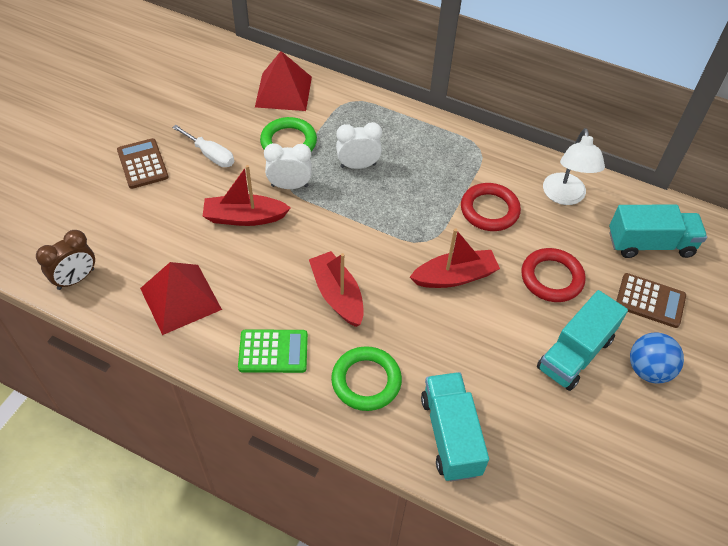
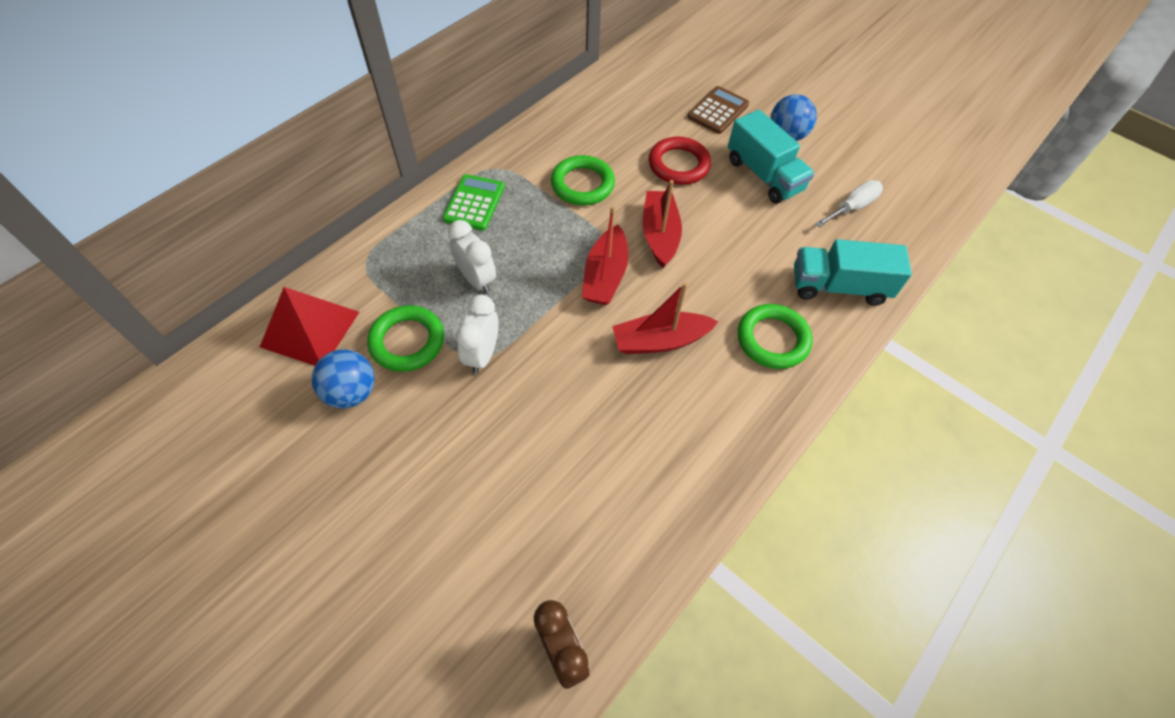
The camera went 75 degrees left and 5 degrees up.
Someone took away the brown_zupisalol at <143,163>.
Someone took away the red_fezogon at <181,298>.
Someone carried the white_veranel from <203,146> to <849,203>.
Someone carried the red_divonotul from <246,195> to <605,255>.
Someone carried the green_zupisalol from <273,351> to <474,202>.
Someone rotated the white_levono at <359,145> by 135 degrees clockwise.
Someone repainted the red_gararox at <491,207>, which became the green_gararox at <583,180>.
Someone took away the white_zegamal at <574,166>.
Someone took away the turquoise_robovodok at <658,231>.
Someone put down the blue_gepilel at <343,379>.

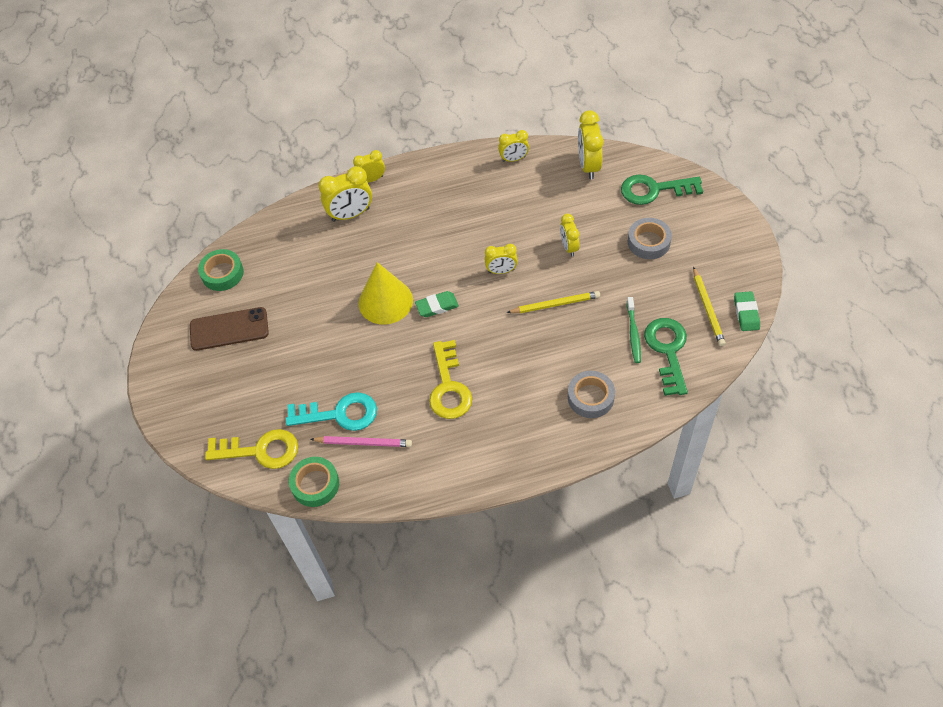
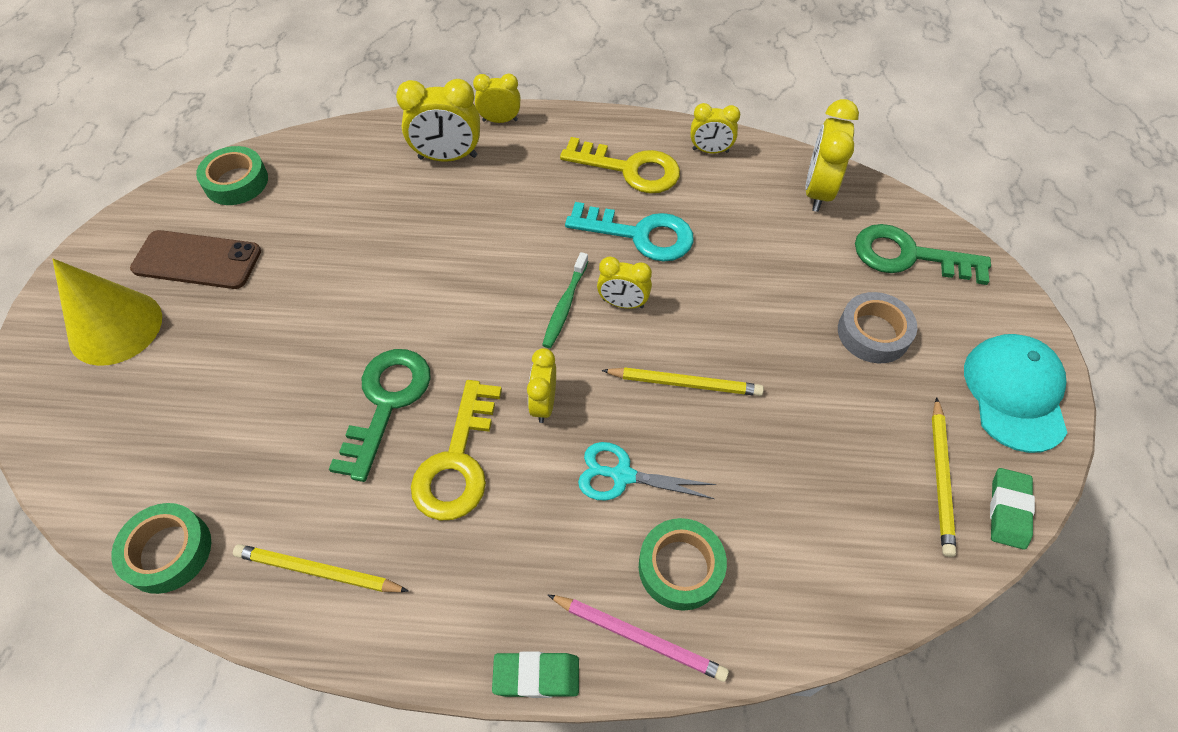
The camera went 15 degrees right and 0 degrees up.
Someone carried the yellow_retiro from <251,449> to <620,165>.
Someone carried the turquoise_retiro from <331,411> to <629,232>.
Someone carried the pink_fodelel from <361,441> to <638,638>.
Someone carried the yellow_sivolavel from <385,293> to <107,312>.
Someone carried the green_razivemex from <437,304> to <535,675>.
Someone carried the yellow_levono from <570,235> to <541,385>.
Someone repainted the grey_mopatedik at <591,394>, which became the green_mopatedik at <683,564>.
Someone carried the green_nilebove from <634,330> to <565,300>.
Someone carried the green_retiro from <666,357> to <380,415>.
Someone put down the yellow_fodelel at <321,568>.
Someone put down the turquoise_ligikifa at <647,471>.
Someone put down the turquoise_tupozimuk at <1015,393>.

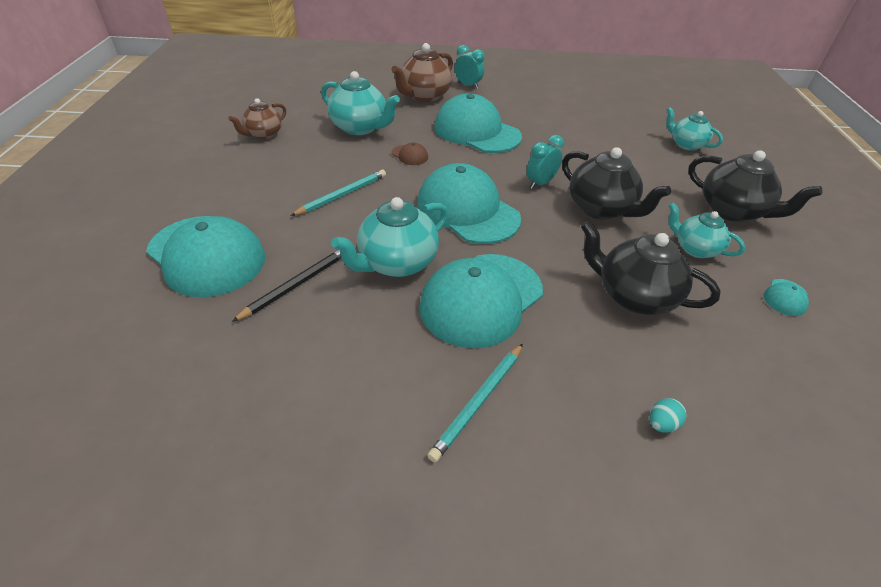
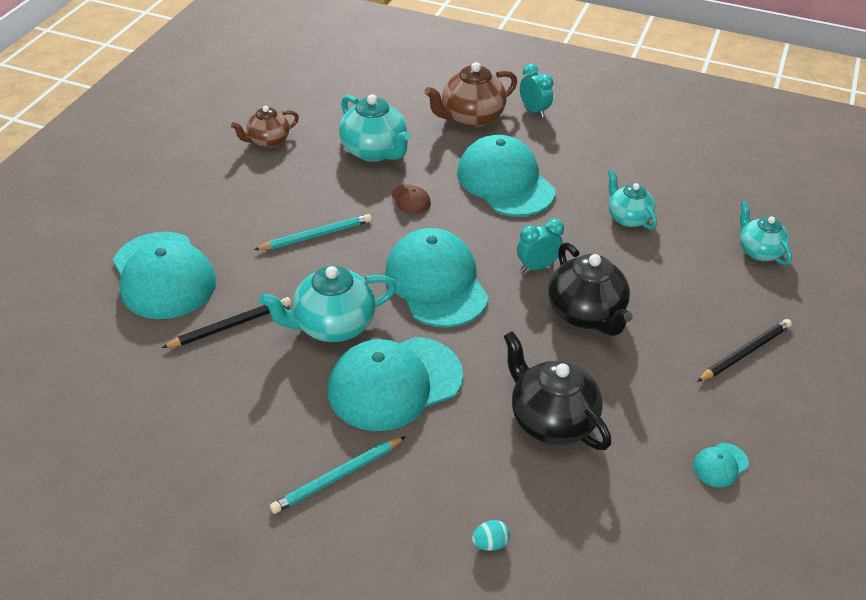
The camera went 20 degrees right and 0 degrees up.
Someone carried the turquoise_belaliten from <706,230> to <632,200>.
Someone swapped the black_belaliten at <755,186> for the black_fodelel at <744,350>.

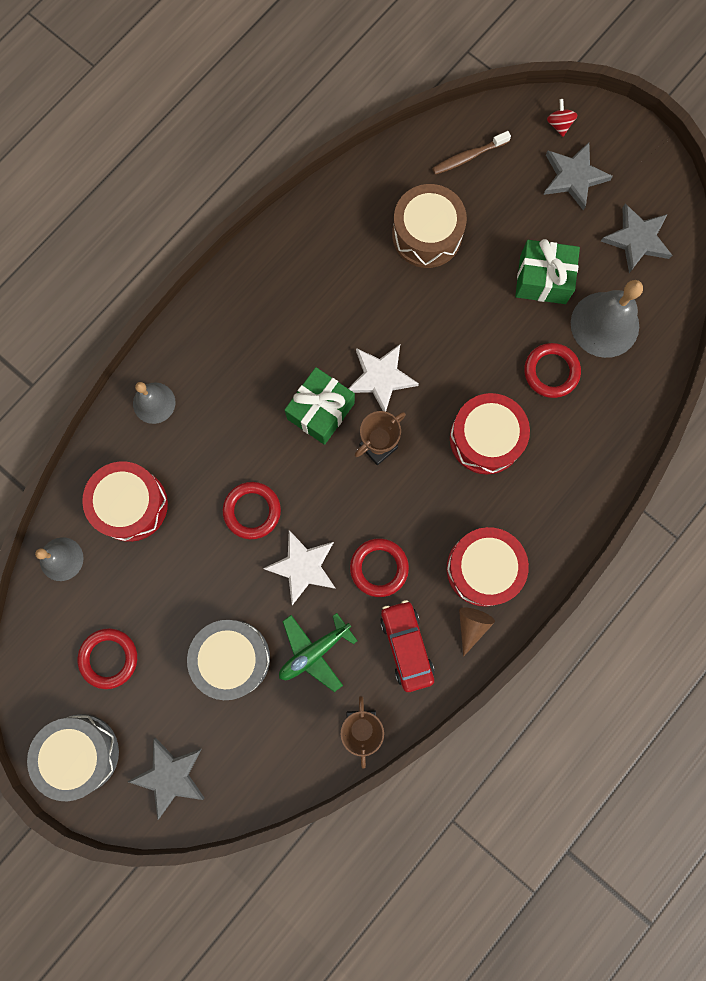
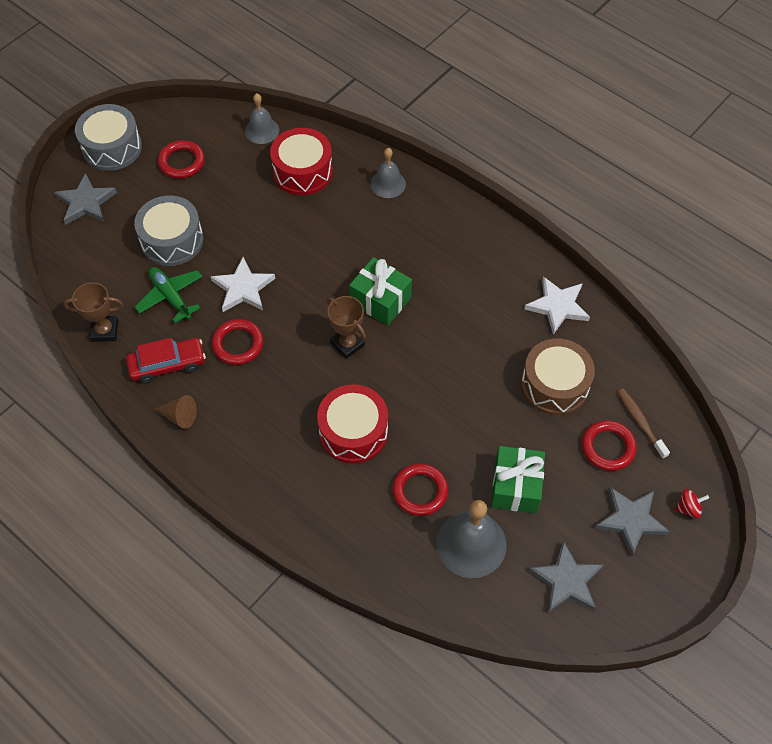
The camera went 90 degrees right and 20 degrees down.
Someone carried the red_gararox from <252,510> to <609,445>.
Someone carried the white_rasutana from <383,378> to <557,305>.
Someone took away the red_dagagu at <488,567>.

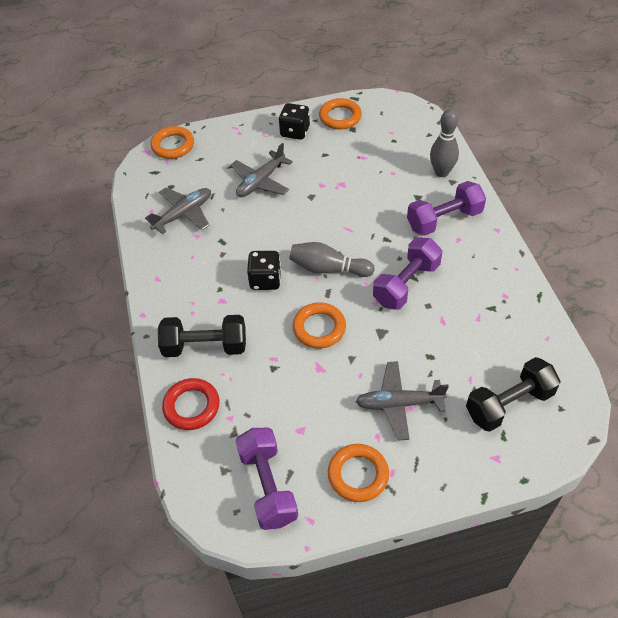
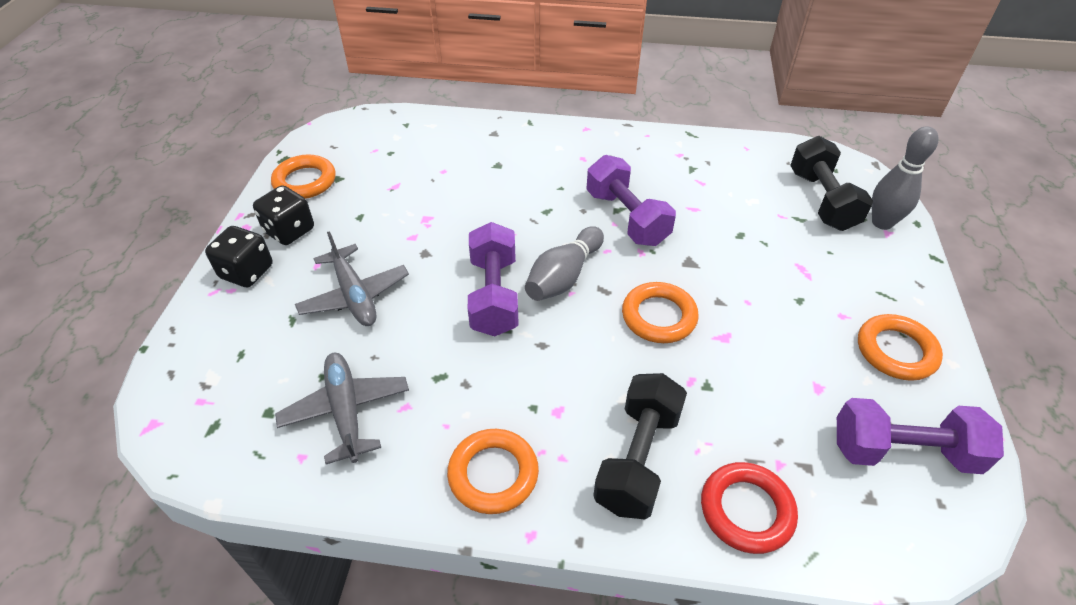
The camera went 70 degrees left and 5 degrees down.
Someone carried the orange_gararox from <172,142> to <493,471>.
Someone carried the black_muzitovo from <264,270> to <239,256>.
Someone took away the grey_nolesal at <402,400>.
Someone carried the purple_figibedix from <446,208> to <493,279>.
Someone carried the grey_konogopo from <444,143> to <905,178>.

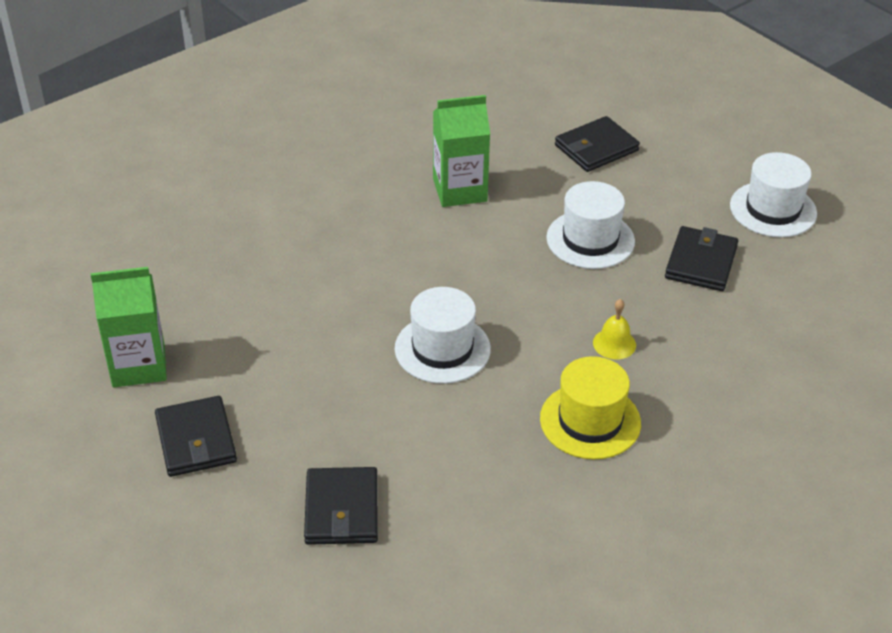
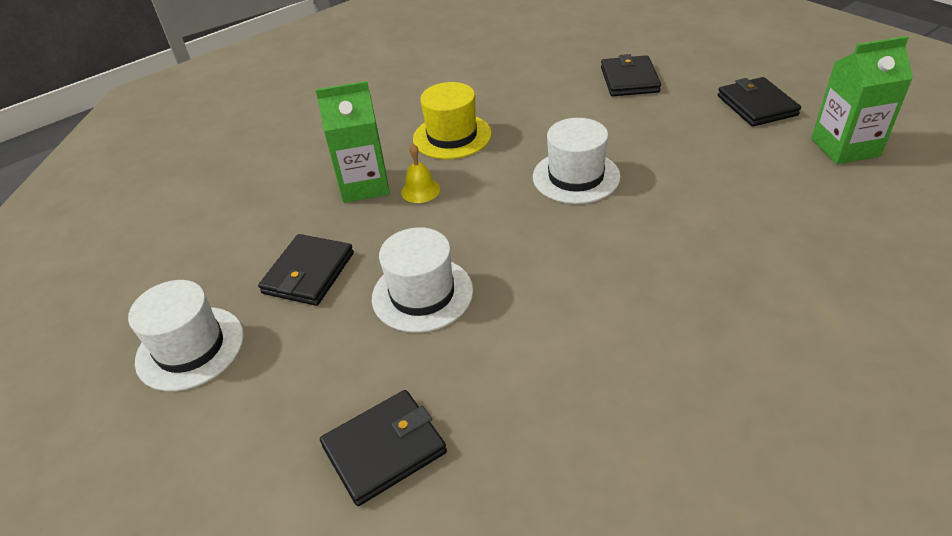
The camera went 175 degrees left and 0 degrees up.
Someone carried the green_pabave from <461,151> to <352,142>.

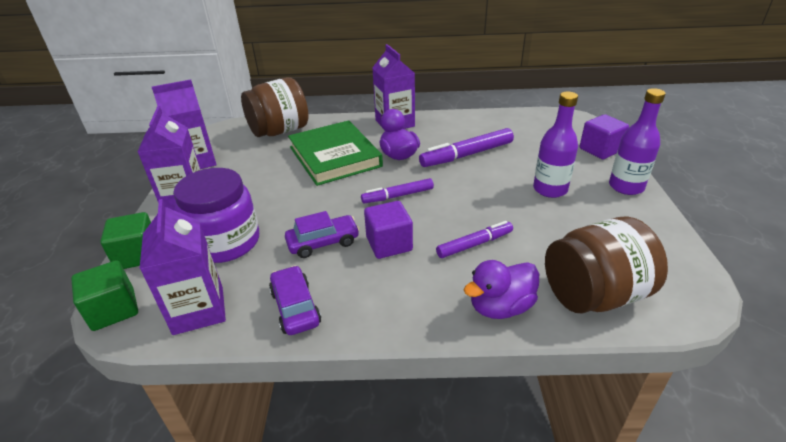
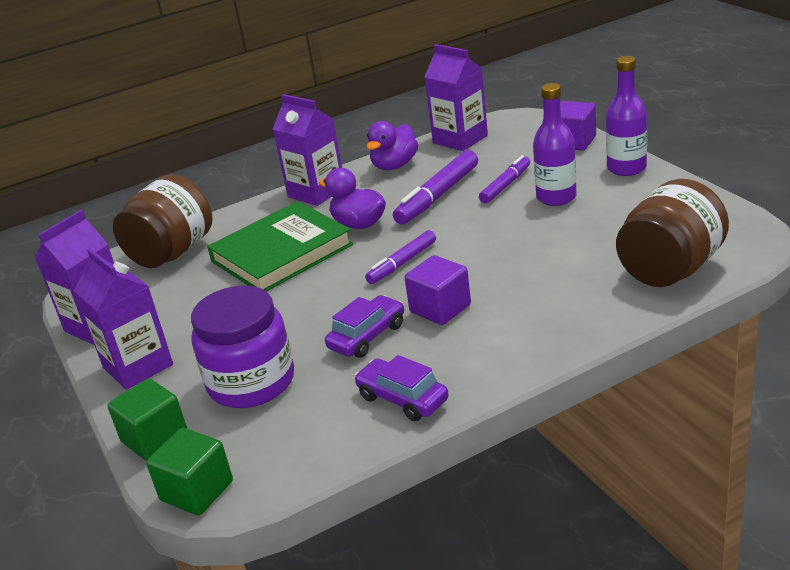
The camera went 25 degrees left and 5 degrees down.
Someone carried the purple_pabave from <183,267> to <456,97>.
Someone rotated the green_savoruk at <335,153> by 75 degrees counterclockwise.
Someone carried the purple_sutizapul from <474,239> to <504,179>.
Someone carried the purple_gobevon from <501,289> to <392,145>.

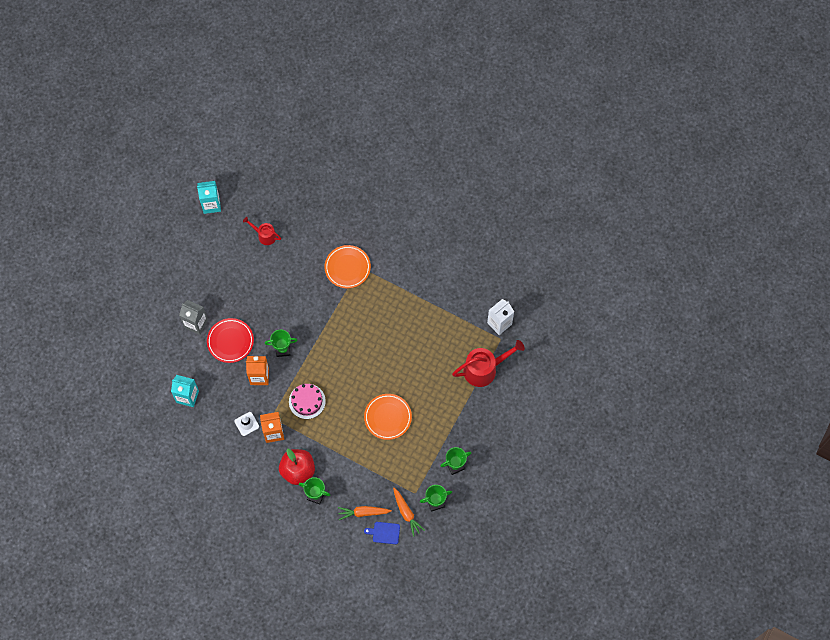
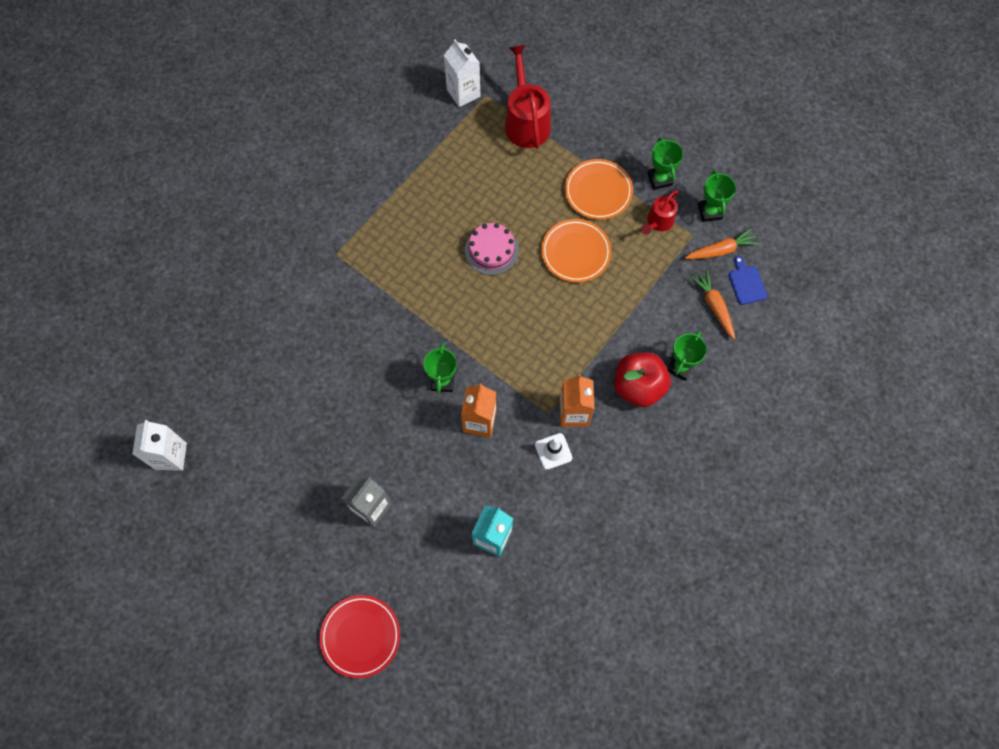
The camera went 80 degrees left and 0 degrees up.
Someone repainted the turquoise_pabave at <209,197>, which became the white_pabave at <159,445>.
Someone carried the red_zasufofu from <230,340> to <359,636>.
Someone carried the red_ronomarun from <262,231> to <659,212>.
Someone carried the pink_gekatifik from <307,401> to <492,249>.
Someone carried the orange_zasufofu from <348,266> to <599,189>.
Someone rotated the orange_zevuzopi at <365,513> by 150 degrees clockwise.
Someone rotated the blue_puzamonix at <382,533> by 150 degrees clockwise.

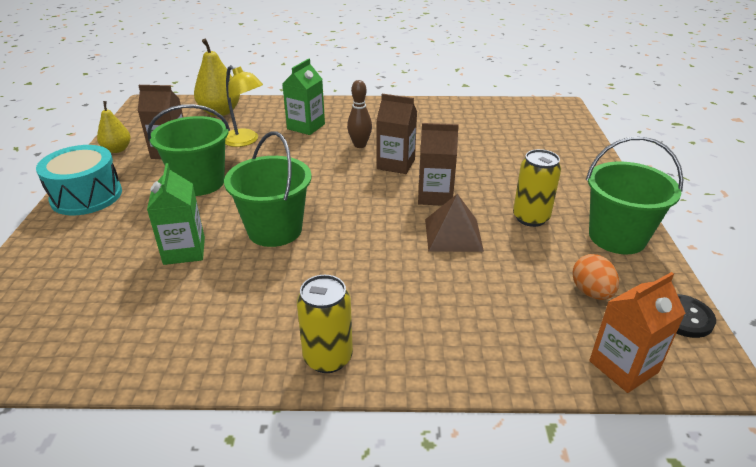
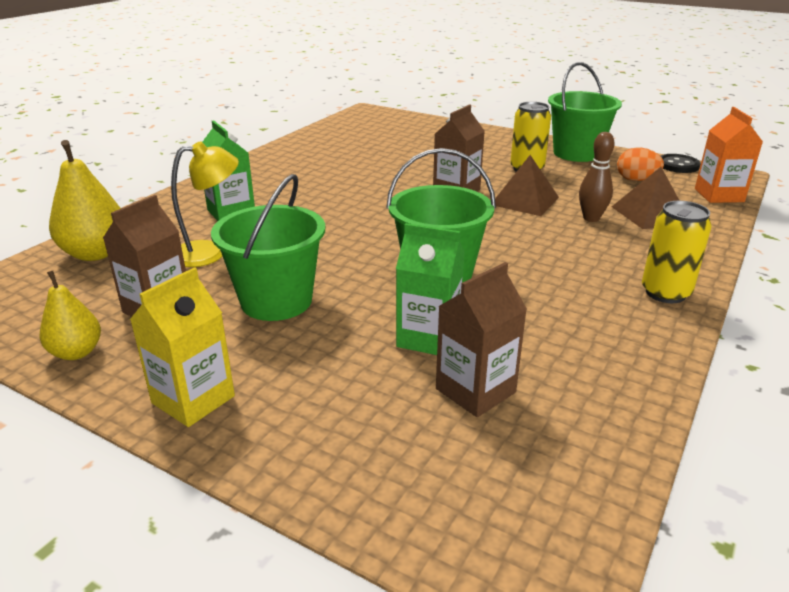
The camera went 60 degrees left and 5 degrees down.
Someone swapped the turquoise_dagagu at <79,180> for the yellow_pabave at <182,347>.
Someone carried the brown_konogopo from <359,114> to <597,177>.
Someone carried the brown_pabave from <397,134> to <481,339>.
Someone put down the brown_fezogon at <646,198>.

